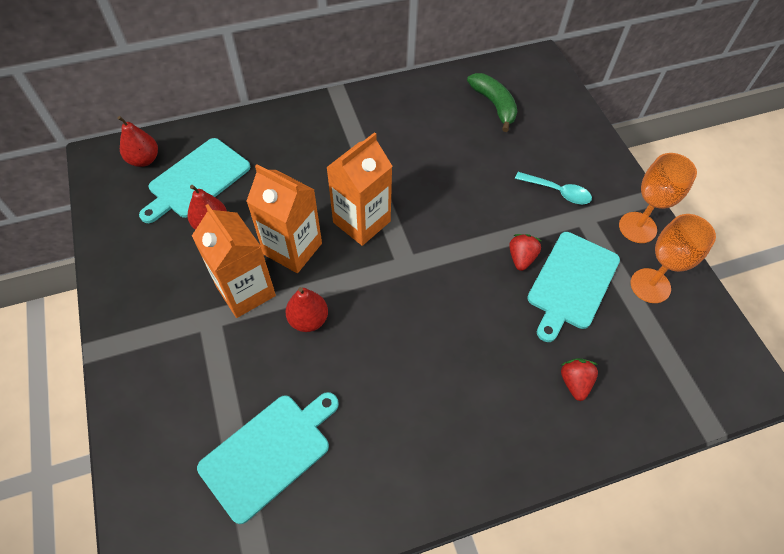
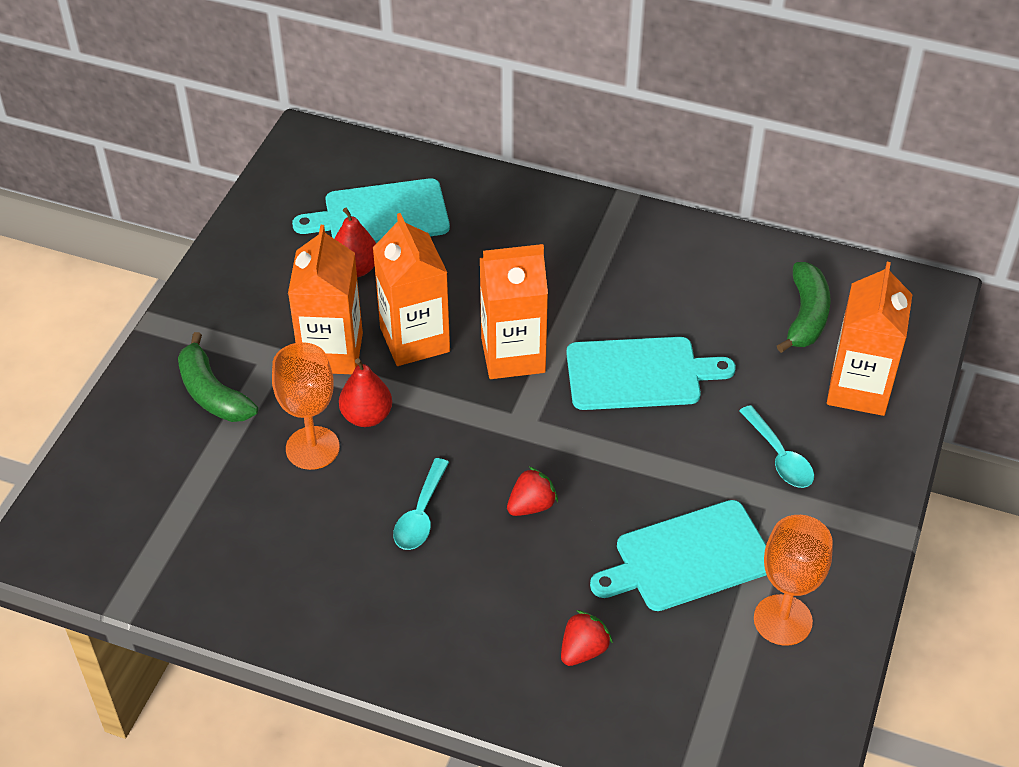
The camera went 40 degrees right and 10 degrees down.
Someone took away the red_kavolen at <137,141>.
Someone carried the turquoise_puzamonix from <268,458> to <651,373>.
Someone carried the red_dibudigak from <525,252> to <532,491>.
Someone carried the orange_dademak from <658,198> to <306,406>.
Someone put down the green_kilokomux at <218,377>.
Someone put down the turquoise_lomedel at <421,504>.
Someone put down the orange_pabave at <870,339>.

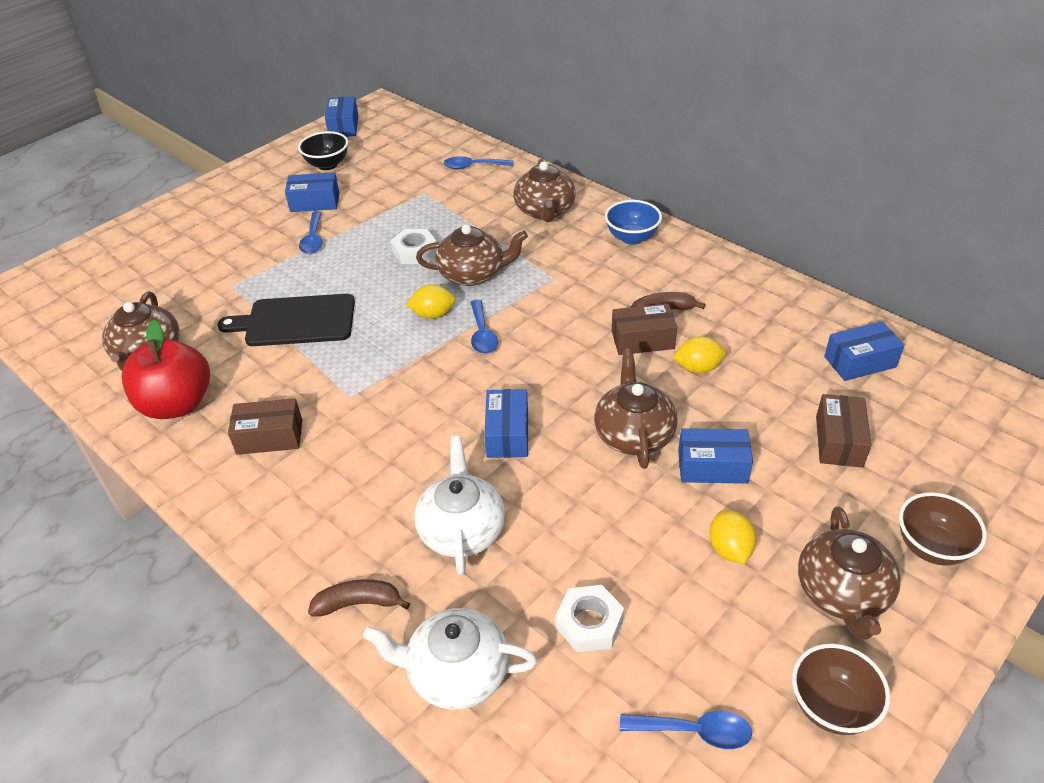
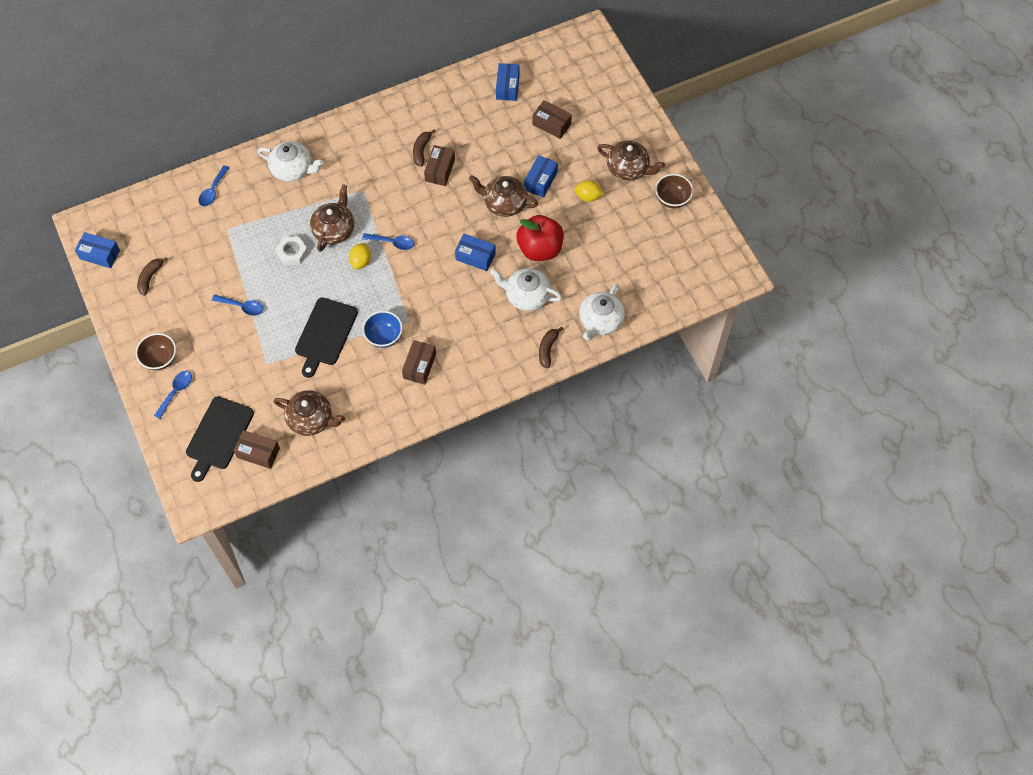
The camera went 70 degrees left and 20 degrees up.
Someone carried the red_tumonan from <166,369> to <540,238>.
Someone took away the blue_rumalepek at <312,192>.
Someone swapped the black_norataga at <323,150> for the brown_kilokomux at <152,276>.
Someone repainted the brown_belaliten at <544,190>, which became the white_belaliten at <290,161>.
Someone took away the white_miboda at <589,618>.
Someone carried the blue_norataga from <633,222> to <382,329>.
Someone carried the blue_lomedel from <686,730> to <173,395>.
Someone took away the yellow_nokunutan at <699,354>.
Someone carried the brown_norataga from <943,529> to <156,351>.
Someone put down the black_puzamonix at <220,439>.
Someone put down the brown_rumalepek at <257,449>.

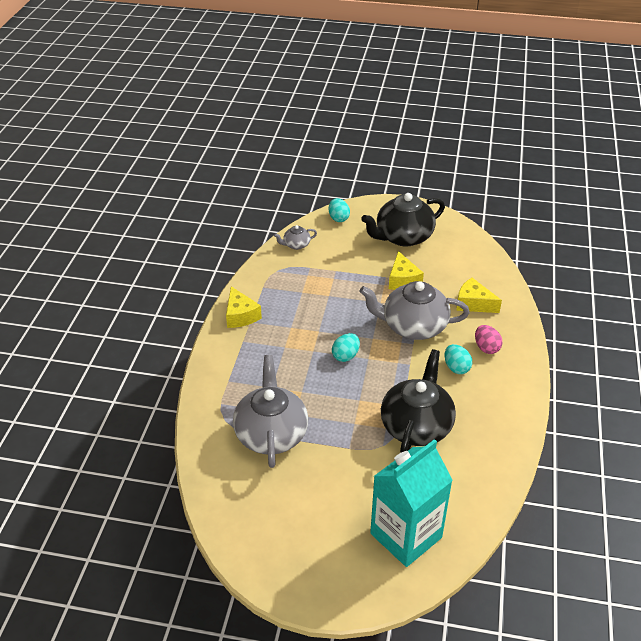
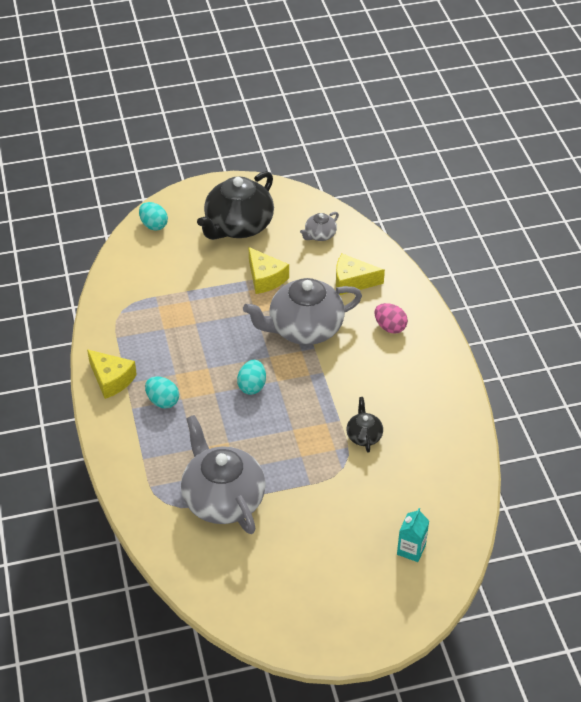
The camera went 25 degrees left and 5 degrees up.
Someone carried the grey_belaliten from <295,237> to <319,226>.
Someone scaled the turquoise_pabave at <411,503> by 0.42.
Someone scaled the black_belaliten at <418,401> by 0.46.
Someone carried the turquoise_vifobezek from <458,359> to <162,392>.

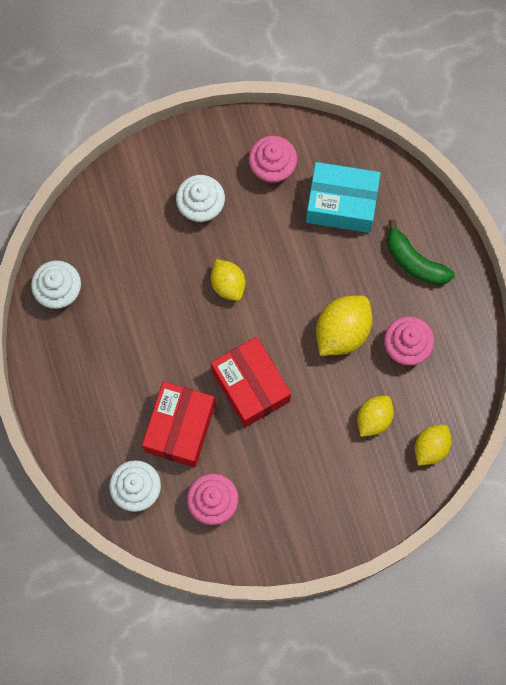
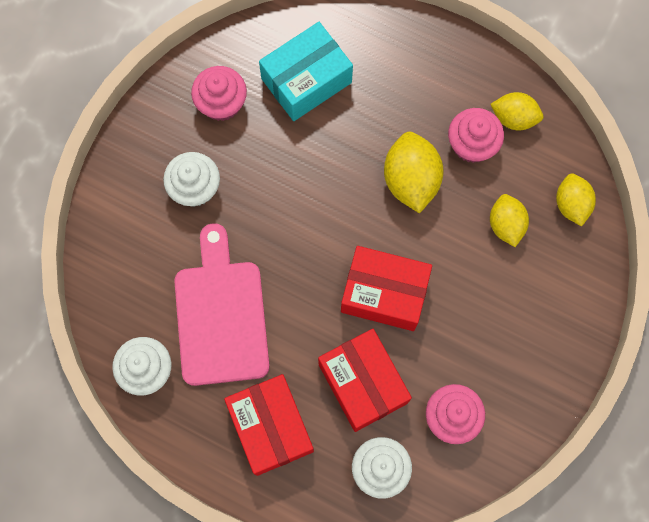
The camera went 45 degrees left and 0 degrees up.
Someone carried the yellow_nokunutan from <228,280> to <516,111>.
Someone took away the green_kilokomux at <421,252>.
Someone put down the pink_puzamonix at <222,304>.
Someone put down the red_rumalepek at <269,425>.

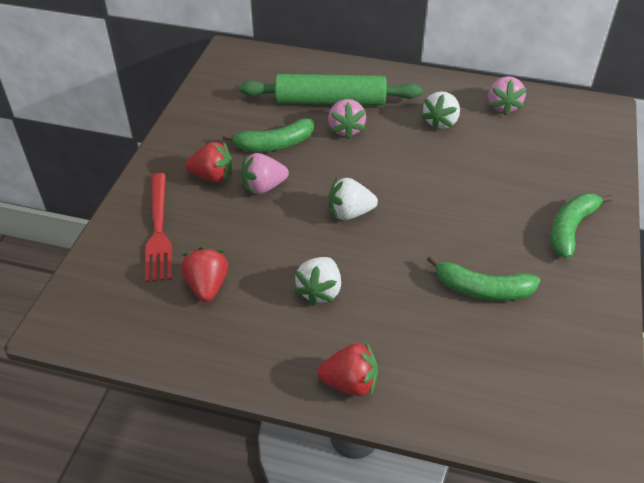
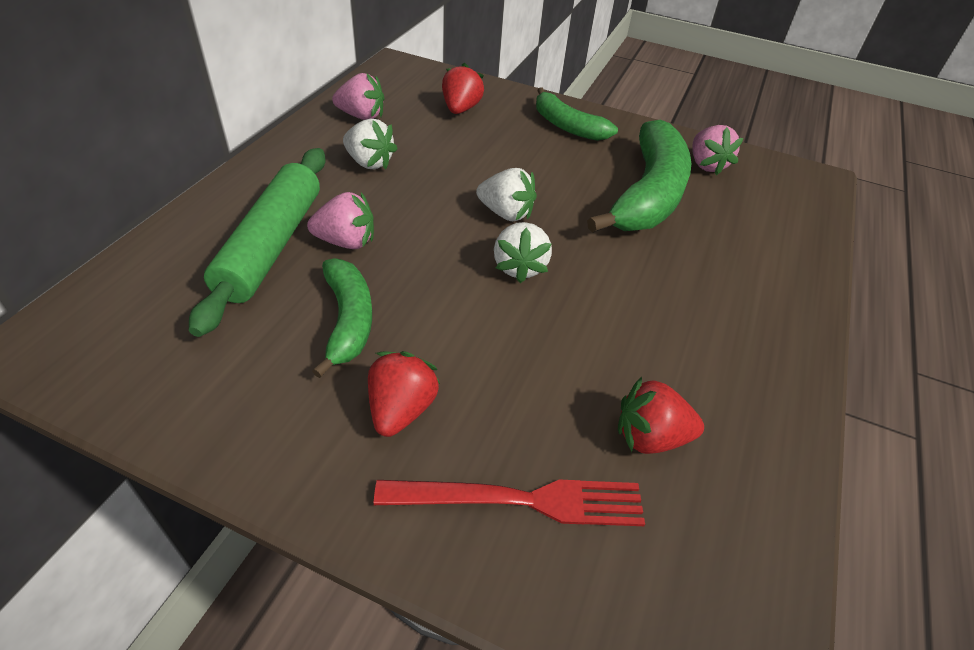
The camera went 85 degrees left and 0 degrees up.
Someone carried the pink_dibudigak from <265,173> to <717,150>.
Someone carried the white_dibudigak from <317,281> to <506,194>.
Someone carried the red_dibudigak from <347,369> to <463,88>.
Someone scaled the green_kilokomux at <483,278> by 1.70.

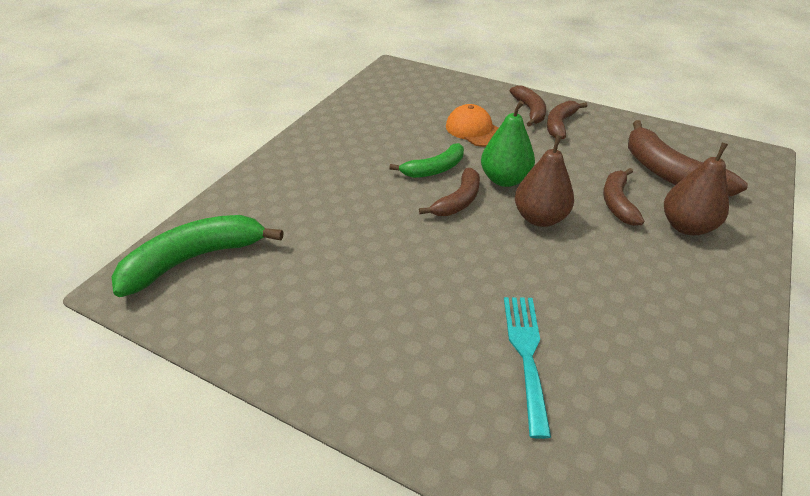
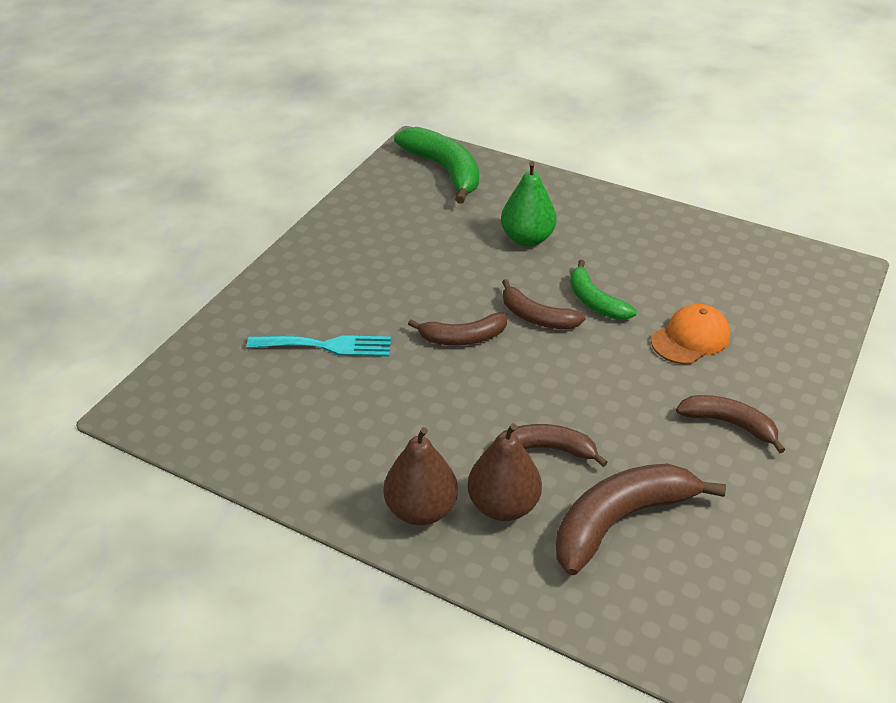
The camera went 90 degrees right and 0 degrees up.
Someone carried the green_kavolen from <508,144> to <529,204>.
Someone carried the brown_kilokomux from <528,106> to <457,329>.
Someone carried the brown_kavolen from <544,181> to <421,476>.

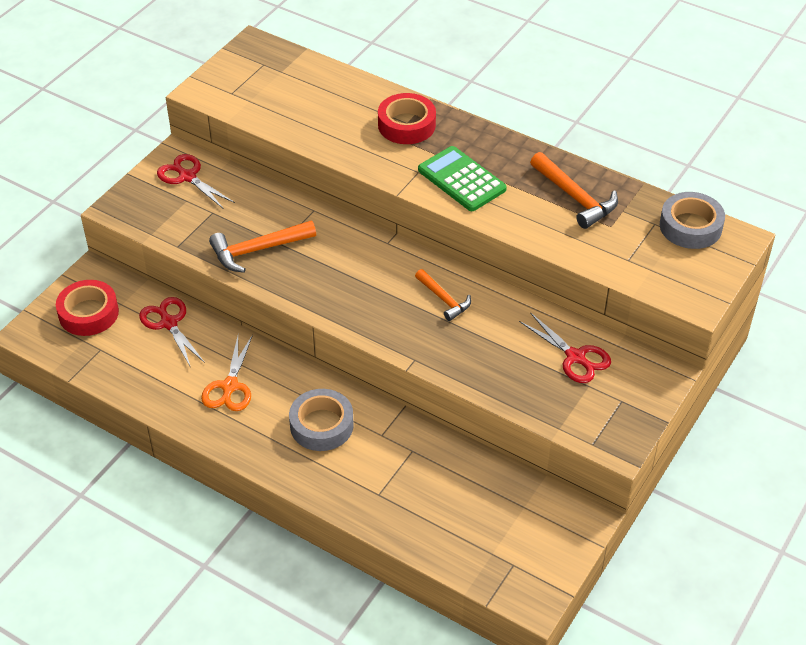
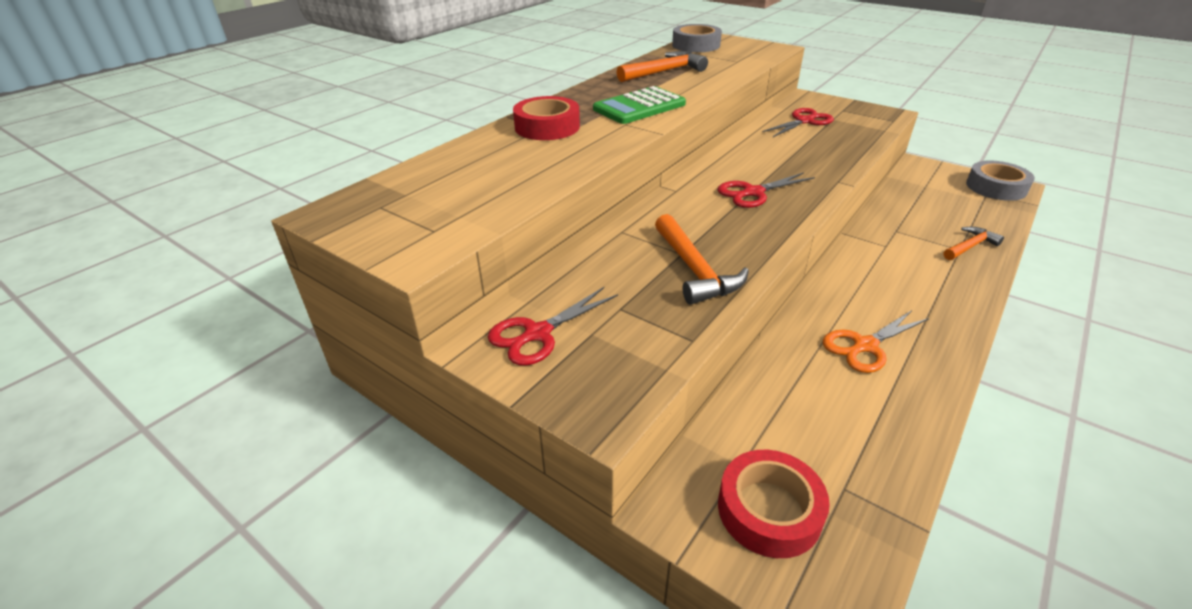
The camera went 85 degrees left and 10 degrees down.
Someone carried the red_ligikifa from <172,332> to <766,190>.
Someone rotated the orange_ligikifa at <227,373> by 135 degrees clockwise.
Someone carried the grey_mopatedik from <321,420> to <1000,181>.
Someone carried the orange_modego from <443,295> to <973,243>.

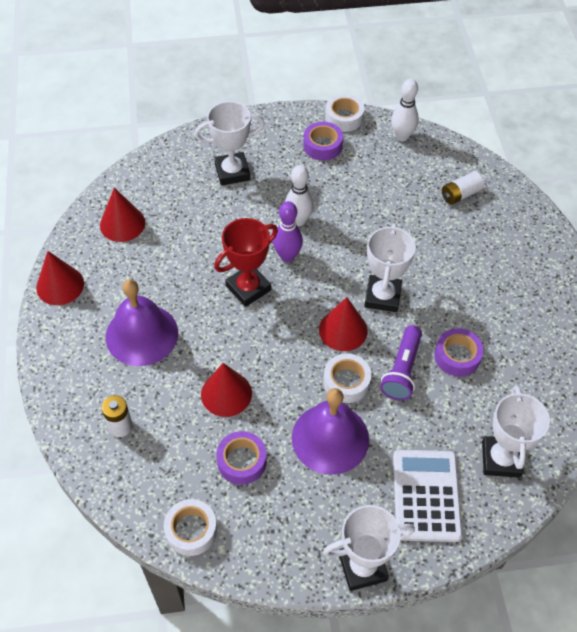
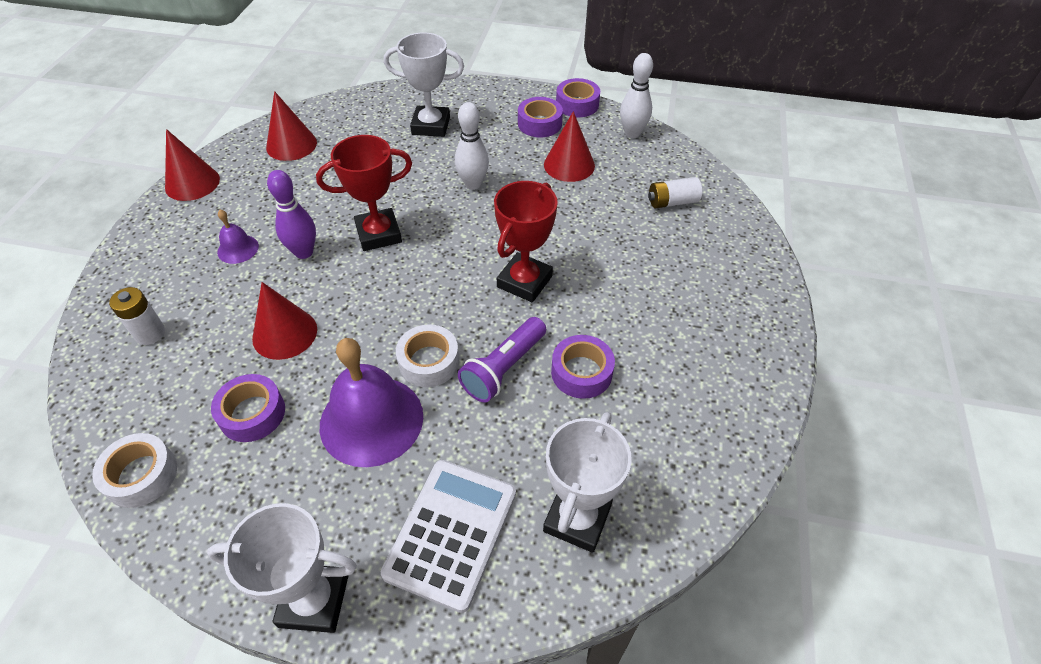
The camera went 20 degrees right and 5 degrees down.
Someone scaled the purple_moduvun at <142,322> by 0.47.
Someone carried the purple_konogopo from <288,231> to <291,214>.
Someone carried the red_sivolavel from <343,324> to <569,146>.
Someone repainted the white_mopatedik at <344,113>, which became the purple_mopatedik at <578,97>.
Someone repainted the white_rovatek at <390,267>, which became the red_rovatek at <526,242>.

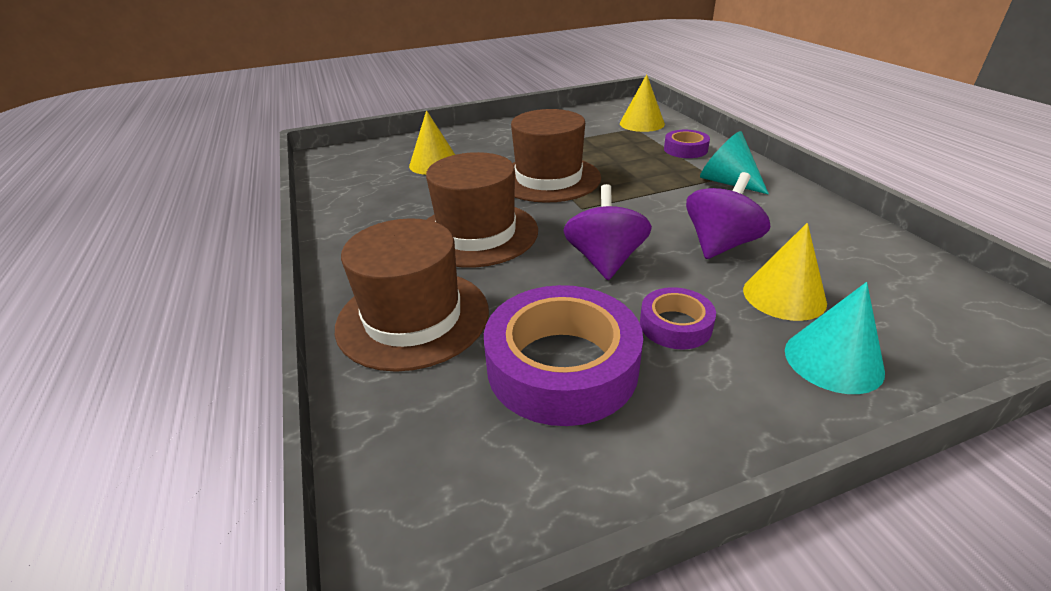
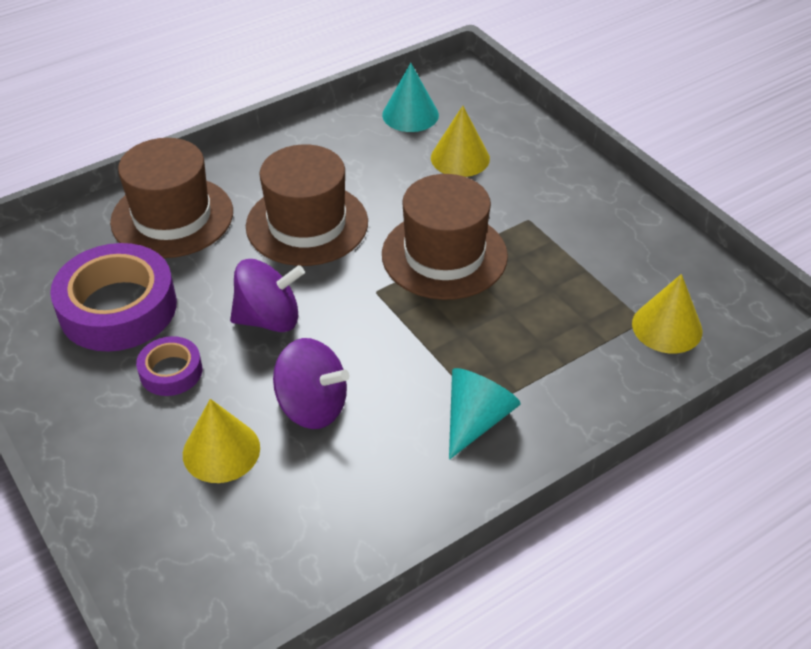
The camera went 75 degrees right and 10 degrees up.
Someone took away the purple_mopatedik at <687,144>.
Someone carried the turquoise_sivolavel from <835,338> to <410,97>.

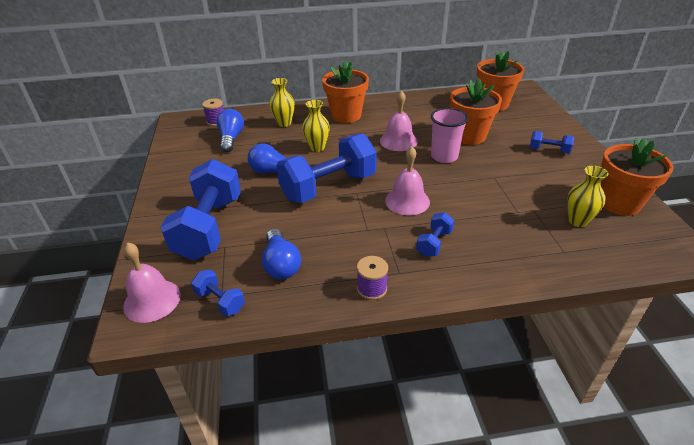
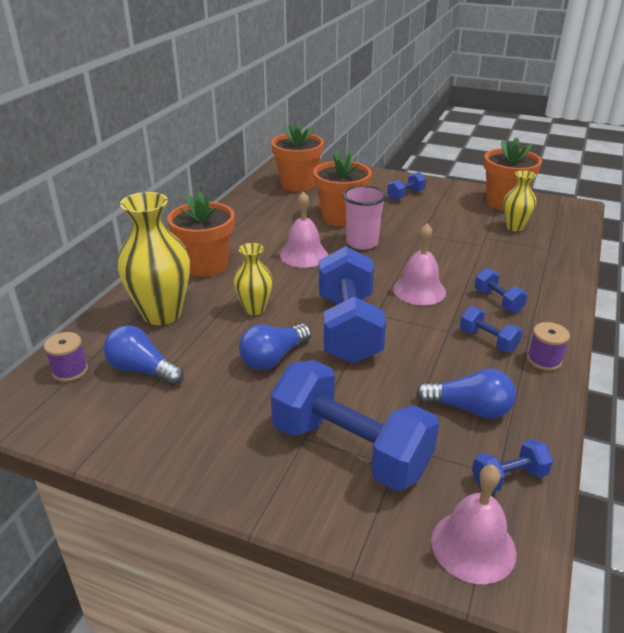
The camera went 60 degrees left and 5 degrees down.
Someone scaled the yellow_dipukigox at <282,102> by 1.76.
Someone put down the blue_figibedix at <491,329>.

